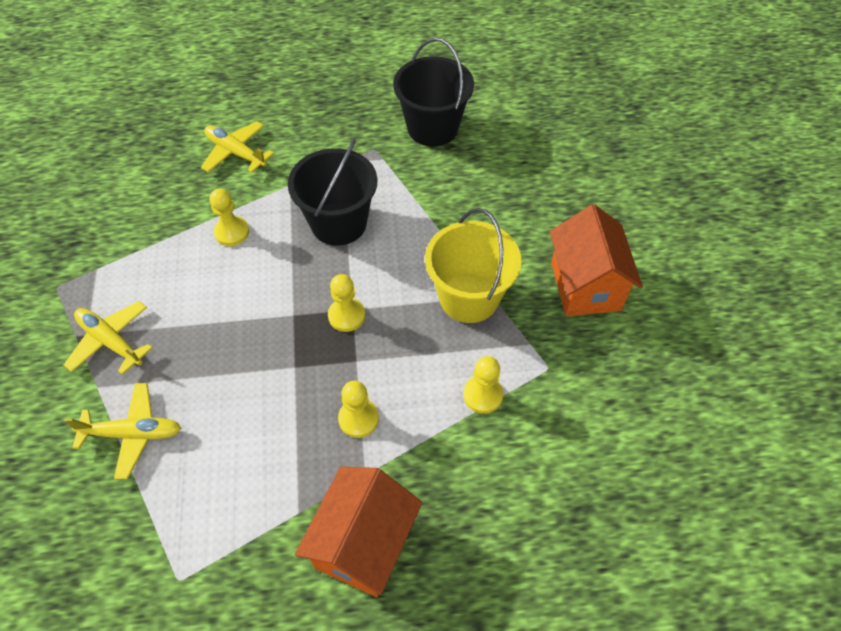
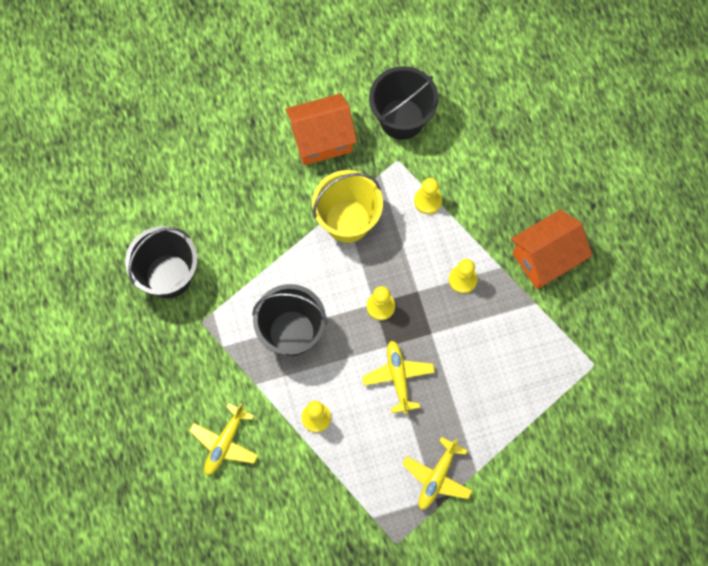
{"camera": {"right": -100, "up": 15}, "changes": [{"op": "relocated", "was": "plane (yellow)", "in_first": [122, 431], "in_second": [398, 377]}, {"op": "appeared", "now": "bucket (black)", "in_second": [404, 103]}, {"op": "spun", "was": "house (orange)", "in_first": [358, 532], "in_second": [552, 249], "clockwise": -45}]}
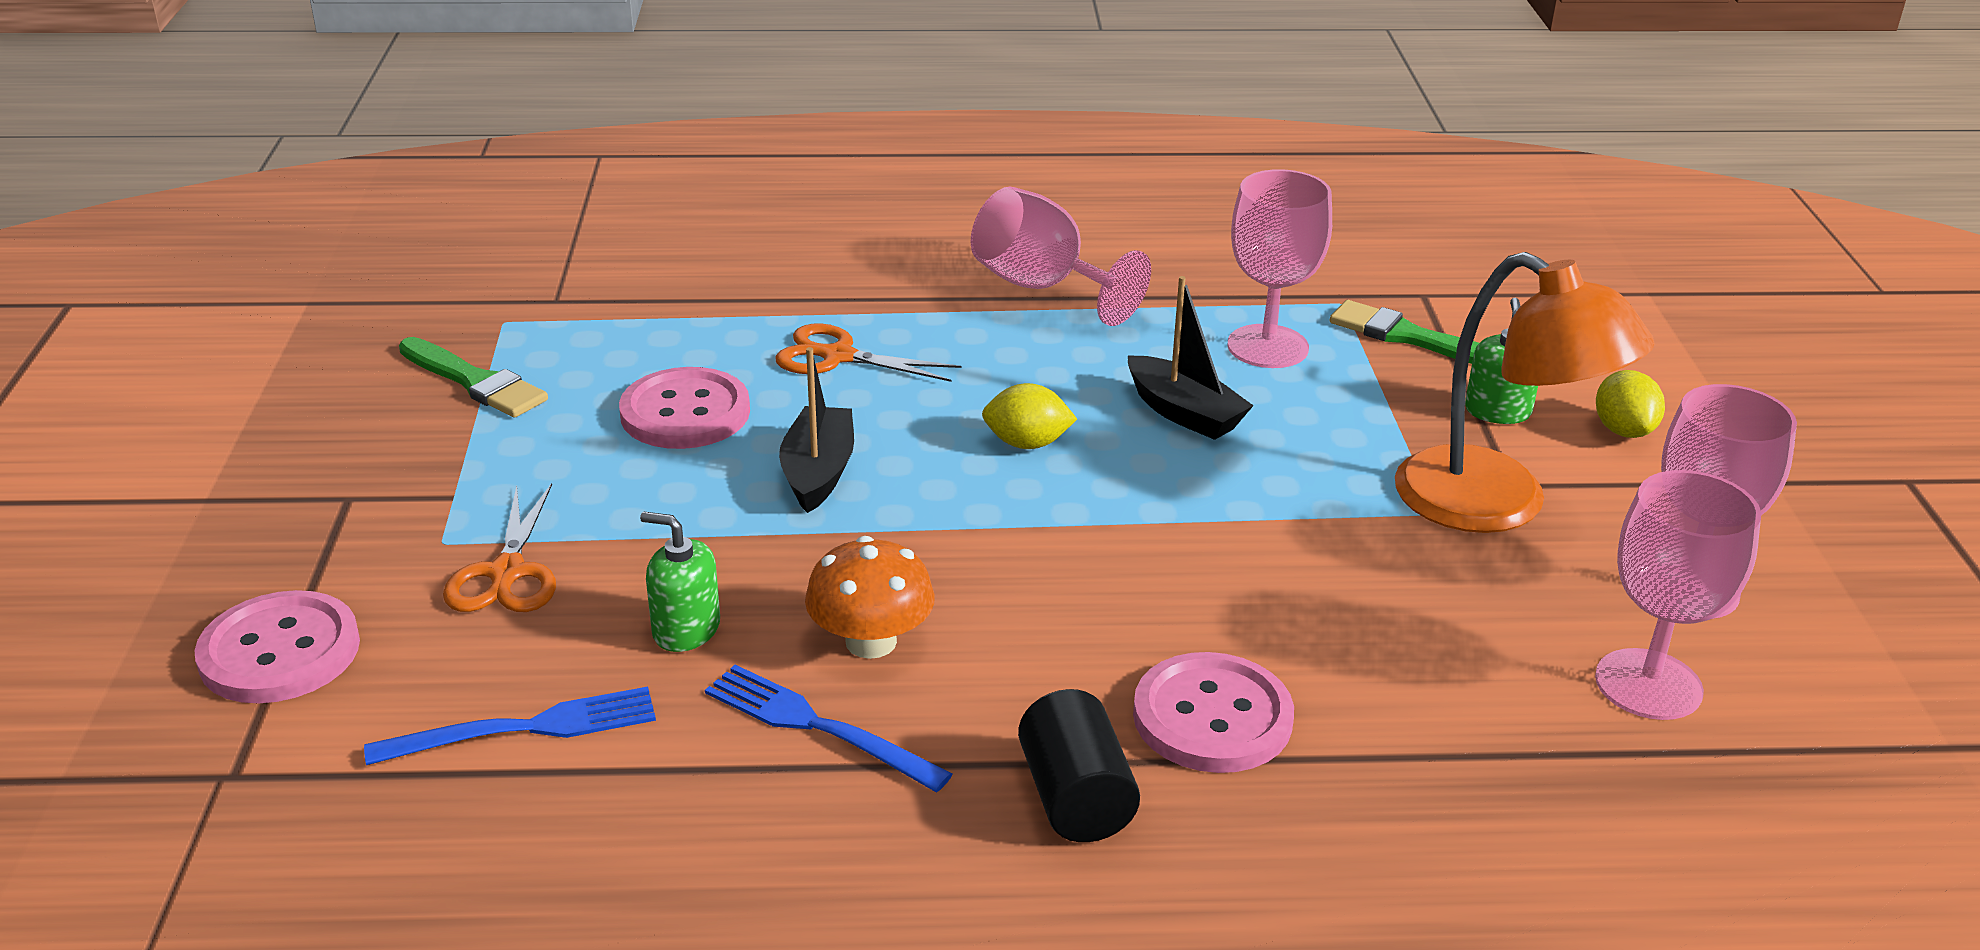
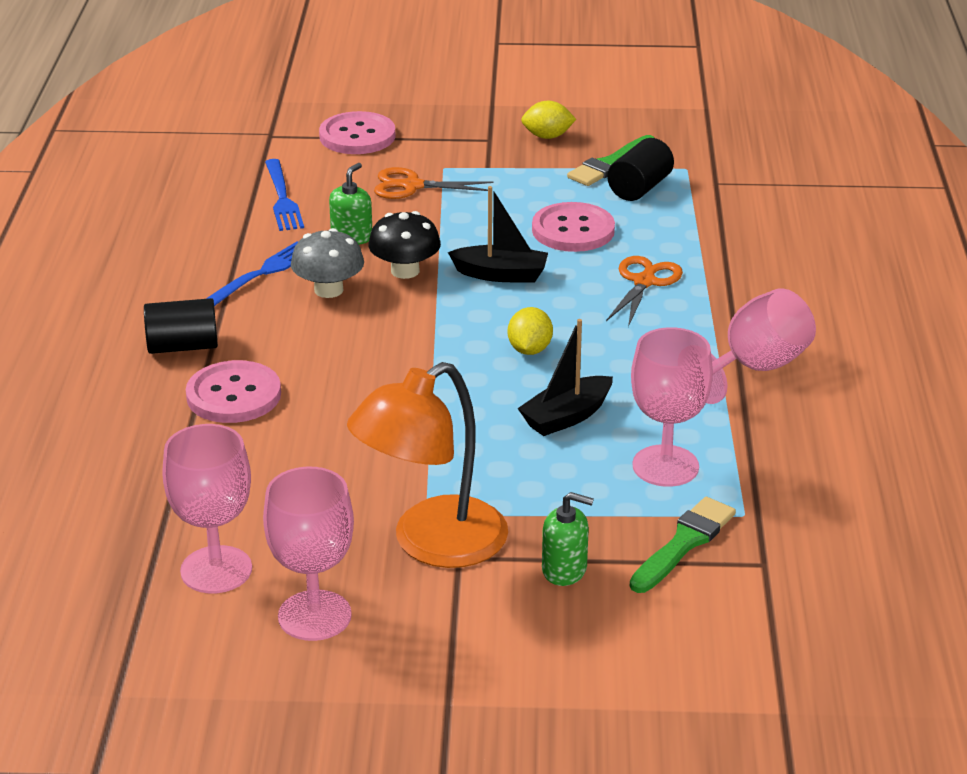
{"camera": {"right": 95, "up": 0}, "changes": [{"op": "colour", "was": "mushroom (orange)", "now": "mushroom (grey)", "in_first": [870, 597], "in_second": [327, 263]}, {"op": "appeared", "now": "mushroom (black)", "in_second": [404, 245]}, {"op": "relocated", "was": "lemon (yellow)", "in_first": [1630, 404], "in_second": [548, 120]}, {"op": "appeared", "now": "cylinder (black)", "in_second": [640, 169]}]}
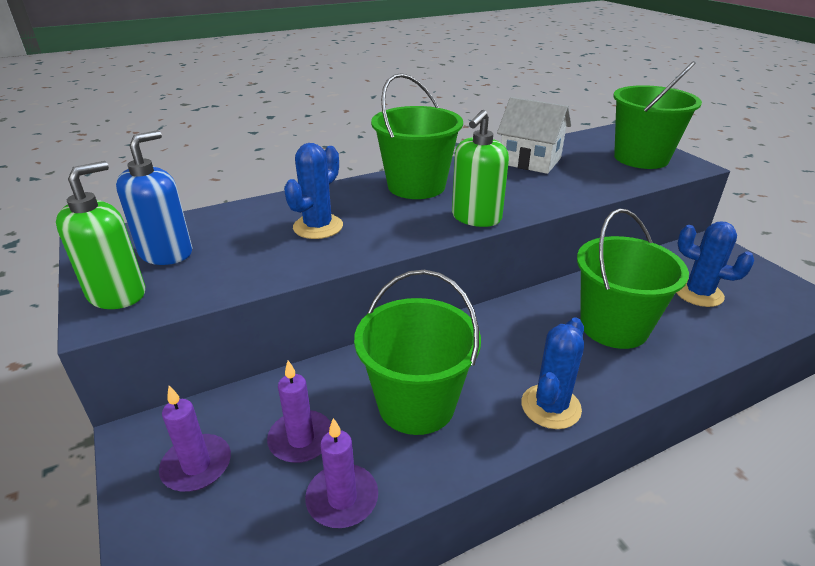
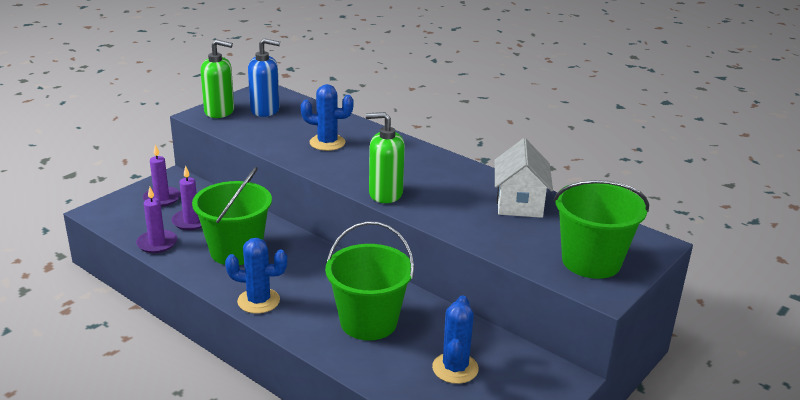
{"camera": {"right": 65, "up": -5}, "changes": [{"op": "missing", "was": "bucket (green)", "in_first": [417, 136]}]}
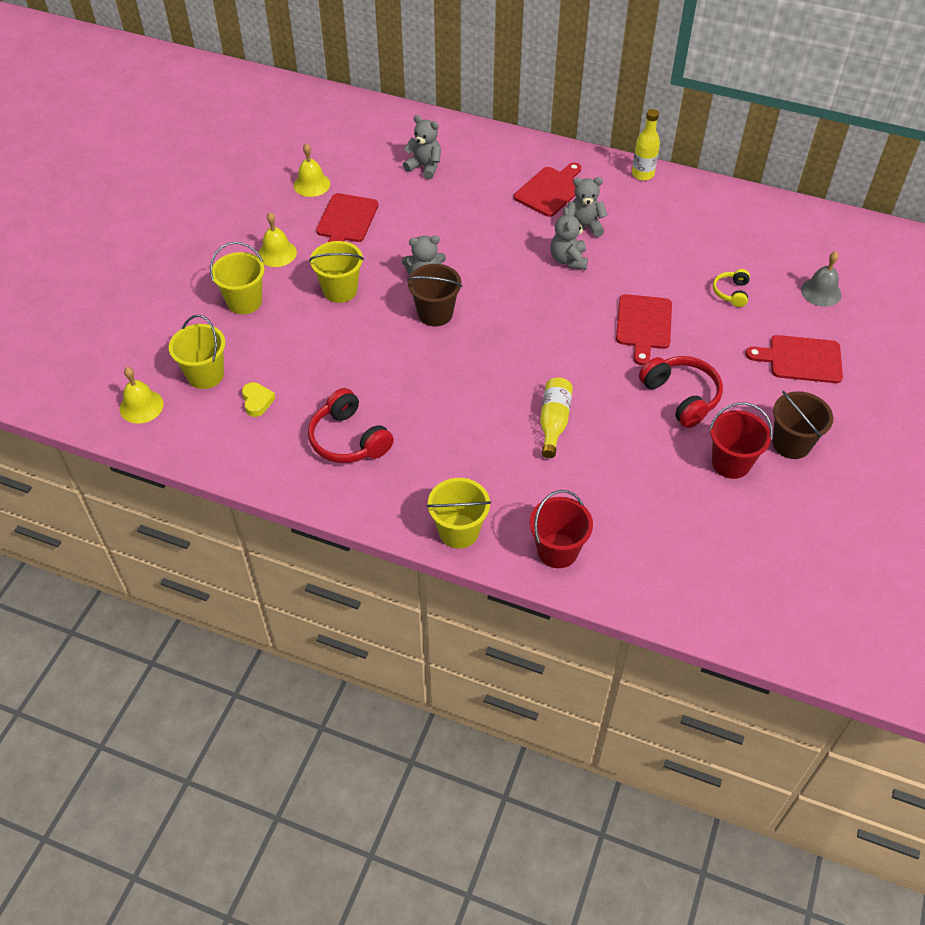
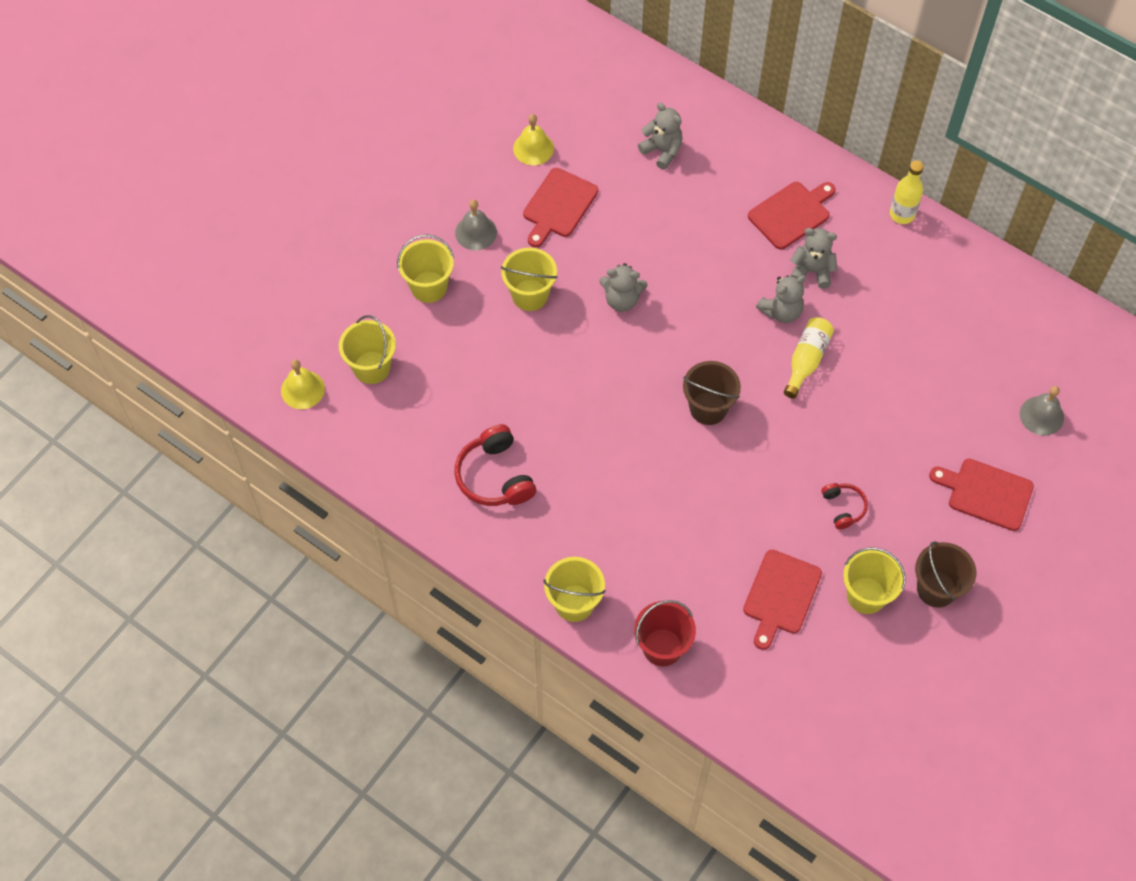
{"camera": {"right": 15, "up": 10}, "changes": [{"op": "colour", "was": "bell (yellow)", "now": "bell (grey)", "in_first": [277, 239], "in_second": [476, 225]}, {"op": "relocated", "was": "bucket (brown)", "in_first": [434, 295], "in_second": [712, 393]}, {"op": "relocated", "was": "cutting board (red)", "in_first": [644, 329], "in_second": [782, 600]}, {"op": "spun", "was": "teddy bear (grey)", "in_first": [569, 238], "in_second": [781, 299], "clockwise": -135}, {"op": "relocated", "was": "bottle (yellow)", "in_first": [556, 417], "in_second": [809, 357]}, {"op": "size", "was": "headphones (red)", "in_first": [681, 392], "in_second": [844, 506], "ratio": 0.57}, {"op": "colour", "was": "bucket (red)", "now": "bucket (yellow)", "in_first": [741, 440], "in_second": [874, 580]}, {"op": "missing", "was": "heart (yellow)", "in_first": [258, 399]}, {"op": "missing", "was": "headphones (yellow)", "in_first": [731, 288]}]}
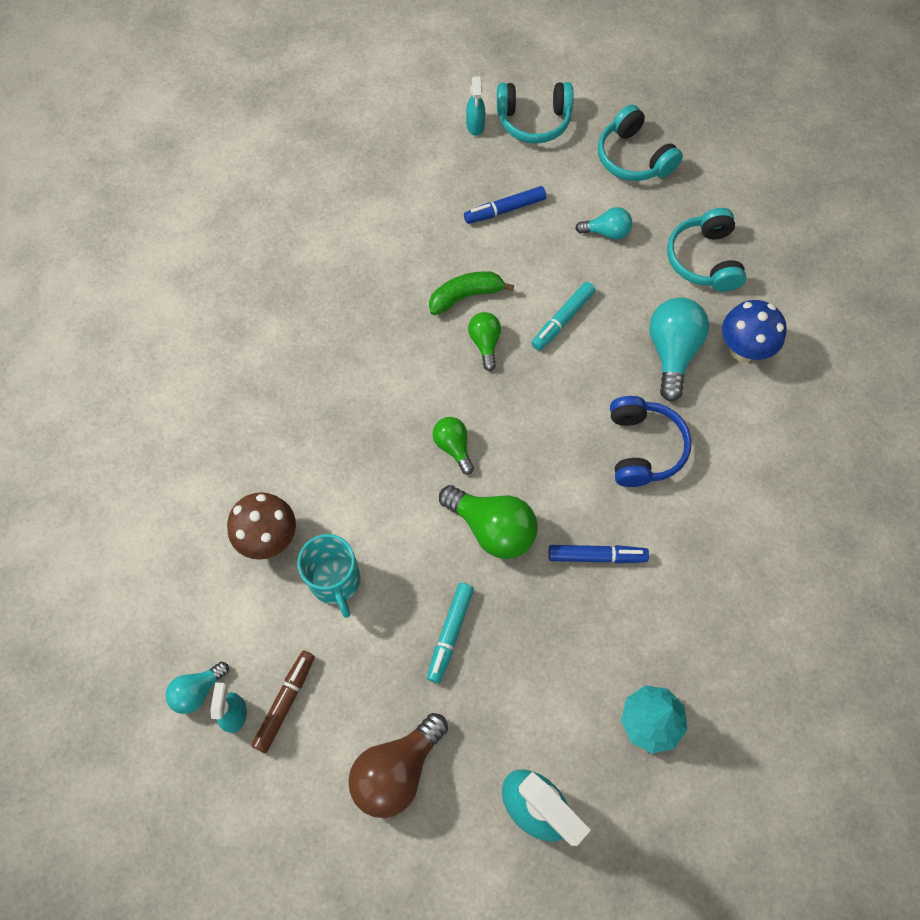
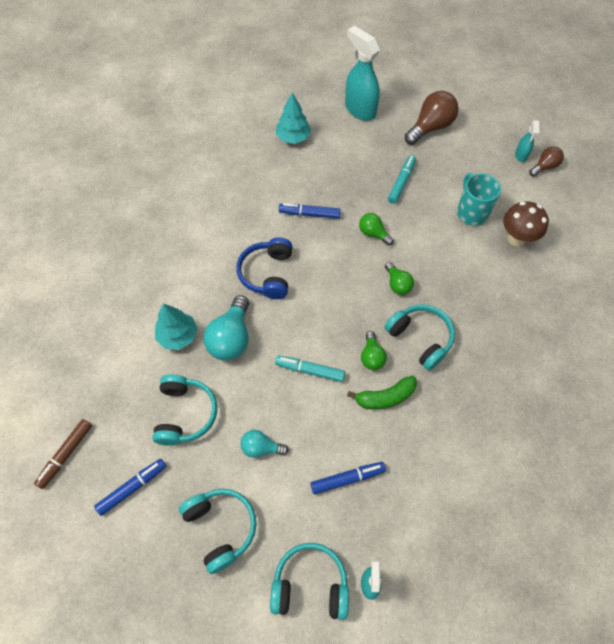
{"camera": {"right": -175, "up": -5}, "changes": [{"op": "relocated", "was": "marker (brown)", "in_first": [283, 702], "in_second": [63, 454]}, {"op": "appeared", "now": "marker (blue)", "in_second": [130, 487]}, {"op": "exchanged", "was": "mushroom (blue)", "now": "tree (turquoise)", "in_first": [754, 331], "in_second": [176, 327]}, {"op": "spun", "was": "marker (turquoise)", "in_first": [563, 316], "in_second": [310, 368], "clockwise": -120}, {"op": "size", "was": "light bulb (green)", "in_first": [488, 522], "in_second": [376, 229], "ratio": 0.57}, {"op": "appeared", "now": "headphones (turquoise)", "in_second": [419, 337]}, {"op": "colour", "was": "light bulb (turquoise)", "now": "light bulb (brown)", "in_first": [197, 688], "in_second": [546, 161]}]}
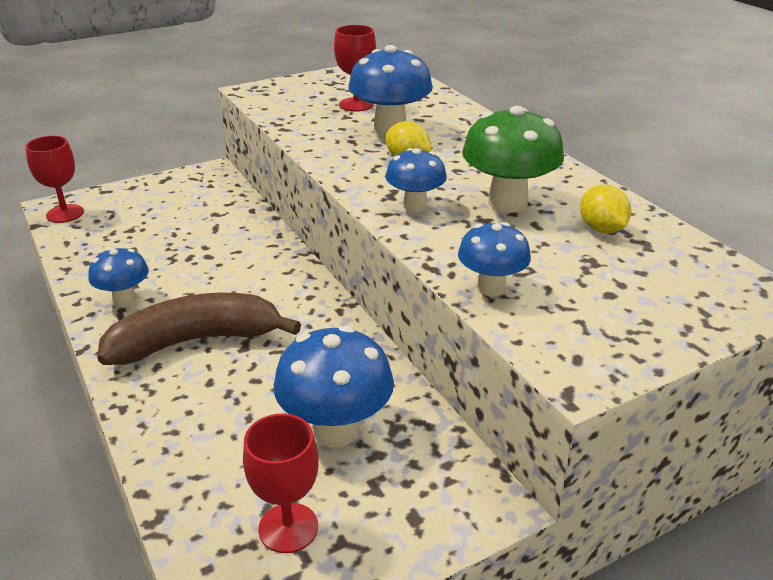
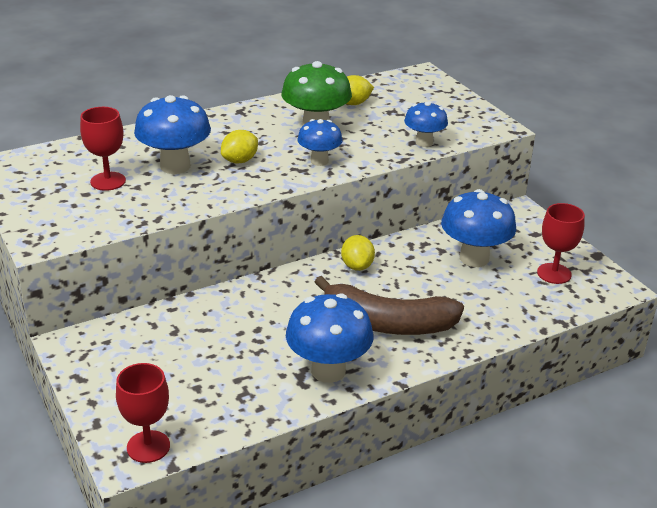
{"camera": {"right": -90, "up": 0}, "changes": [{"op": "size", "was": "mushroom (blue)", "in_first": [118, 277], "in_second": [329, 338], "ratio": 1.63}, {"op": "spun", "was": "banana (brown)", "in_first": [199, 329], "in_second": [389, 305], "clockwise": -60}, {"op": "appeared", "now": "lemon (yellow)", "in_second": [358, 253]}]}
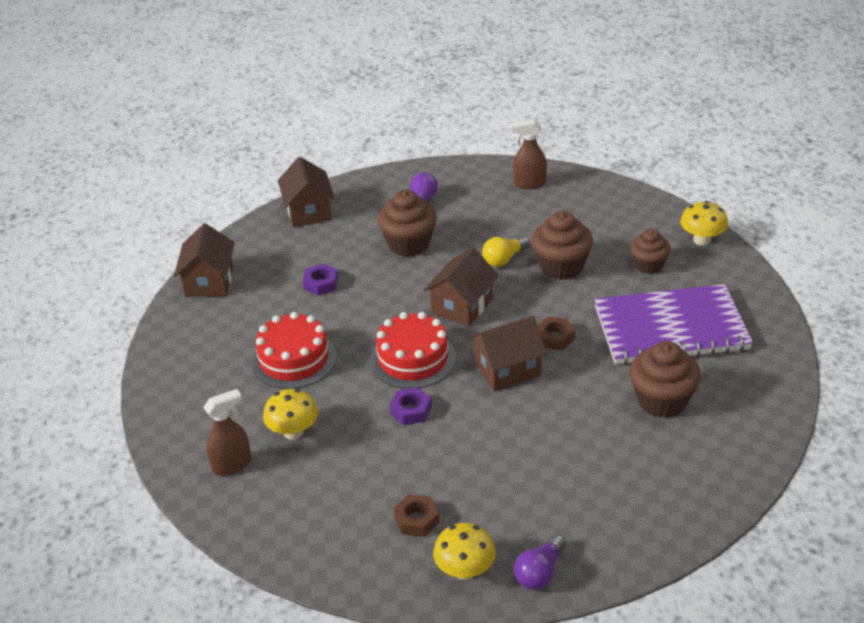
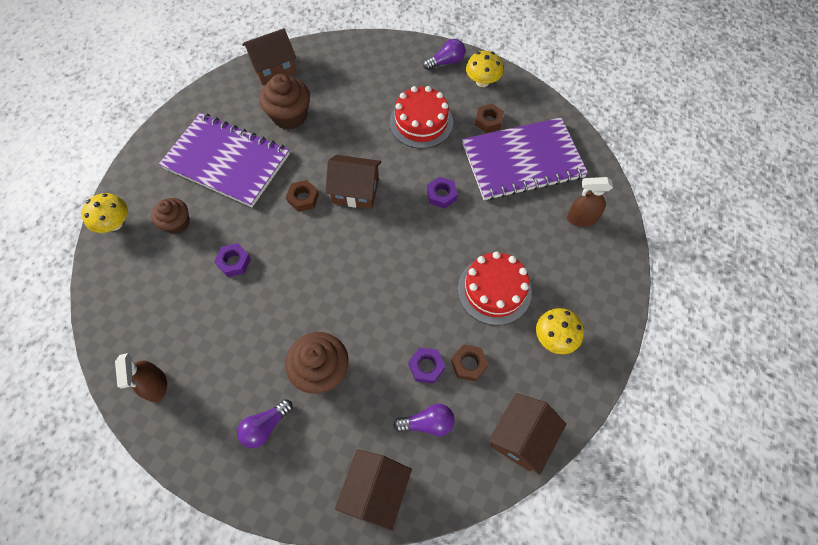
{"camera": {"right": -150, "up": 25}, "changes": [{"op": "spun", "was": "spray bottle (brown)", "in_first": [529, 154], "in_second": [141, 378], "clockwise": 45}, {"op": "exchanged", "was": "cupcake (brown)", "now": "nut (purple)", "in_first": [562, 245], "in_second": [232, 260]}, {"op": "relocated", "was": "house (brown)", "in_first": [461, 287], "in_second": [269, 56]}, {"op": "relocated", "was": "cake (red)", "in_first": [413, 350], "in_second": [421, 117]}, {"op": "appeared", "now": "light bulb (purple)", "in_second": [424, 420]}, {"op": "appeared", "now": "nut (brown)", "in_second": [469, 362]}, {"op": "appeared", "now": "notebook (purple)", "in_second": [525, 159]}, {"op": "relocated", "was": "mushroom (yellow)", "in_first": [290, 414], "in_second": [560, 331]}, {"op": "missing", "was": "light bulb (yellow)", "in_first": [506, 251]}]}
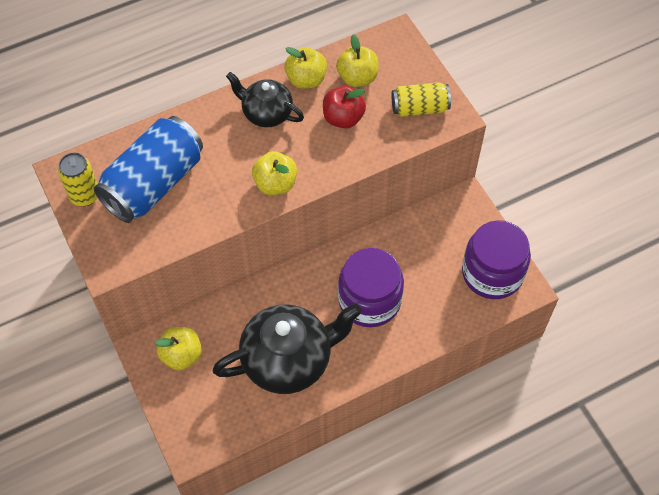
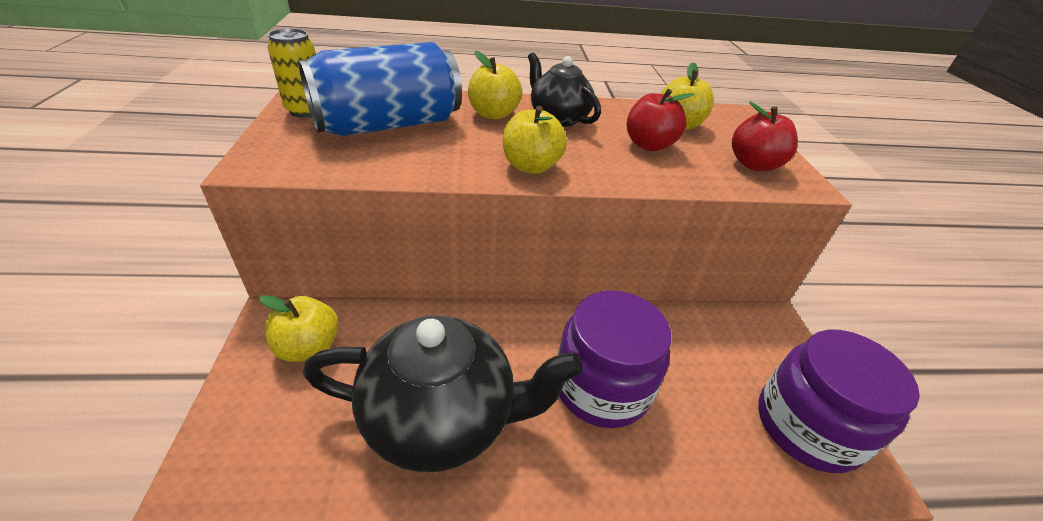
{"camera": {"right": 20, "up": -20}, "changes": [{"op": "relocated", "was": "apple (yellow)", "in_first": [306, 68], "in_second": [495, 85]}, {"op": "exchanged", "was": "can (yellow)", "now": "apple (red)", "in_first": [421, 99], "in_second": [765, 136]}]}
